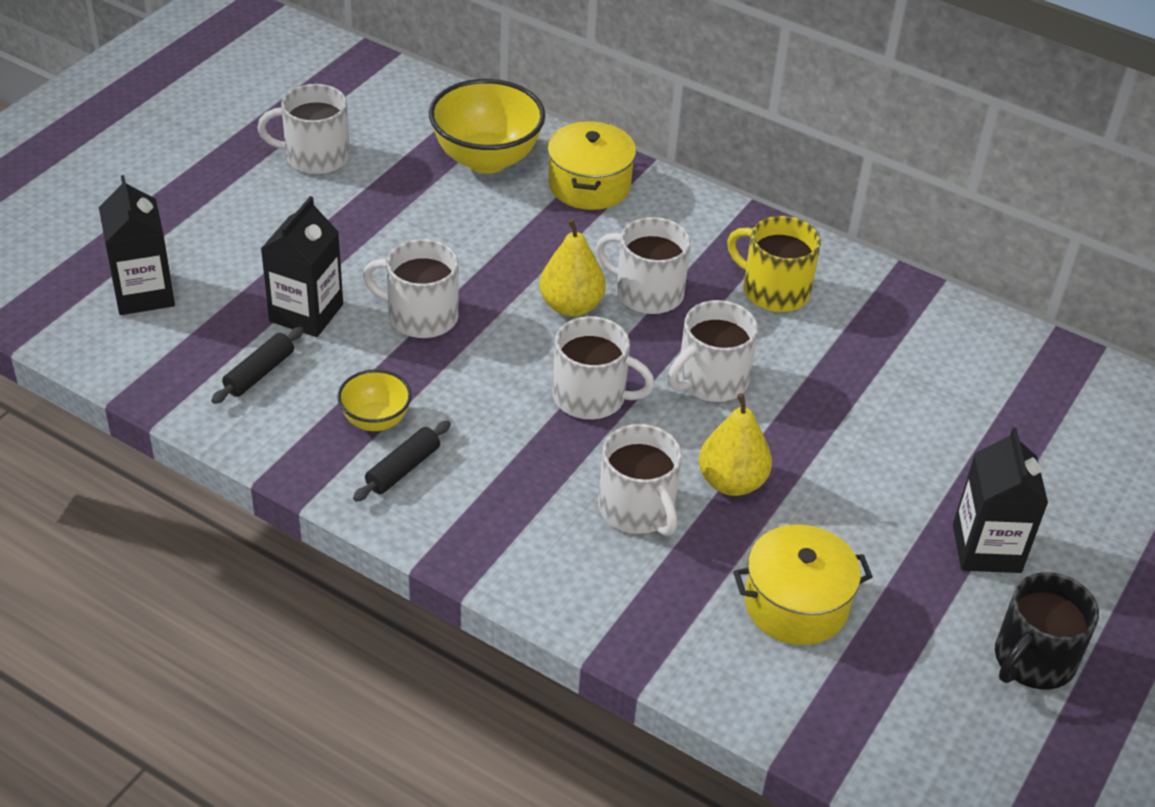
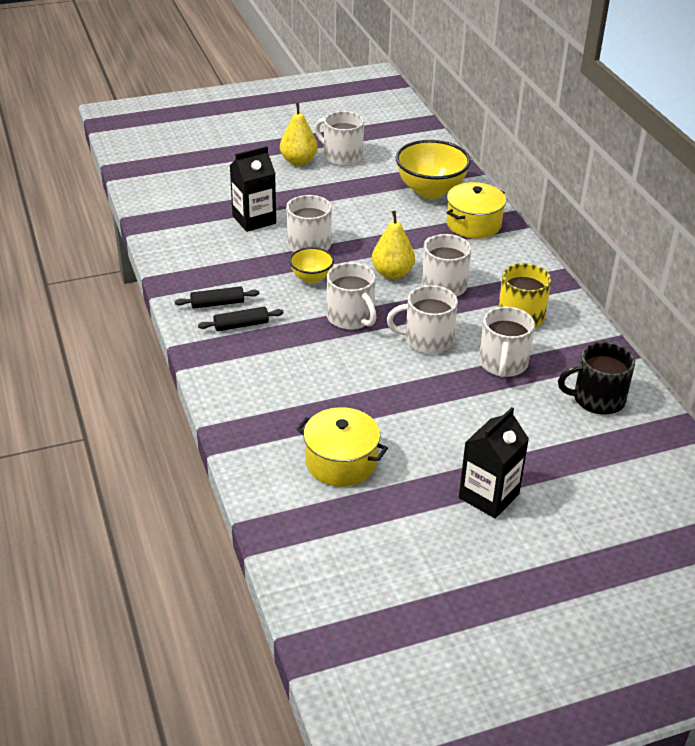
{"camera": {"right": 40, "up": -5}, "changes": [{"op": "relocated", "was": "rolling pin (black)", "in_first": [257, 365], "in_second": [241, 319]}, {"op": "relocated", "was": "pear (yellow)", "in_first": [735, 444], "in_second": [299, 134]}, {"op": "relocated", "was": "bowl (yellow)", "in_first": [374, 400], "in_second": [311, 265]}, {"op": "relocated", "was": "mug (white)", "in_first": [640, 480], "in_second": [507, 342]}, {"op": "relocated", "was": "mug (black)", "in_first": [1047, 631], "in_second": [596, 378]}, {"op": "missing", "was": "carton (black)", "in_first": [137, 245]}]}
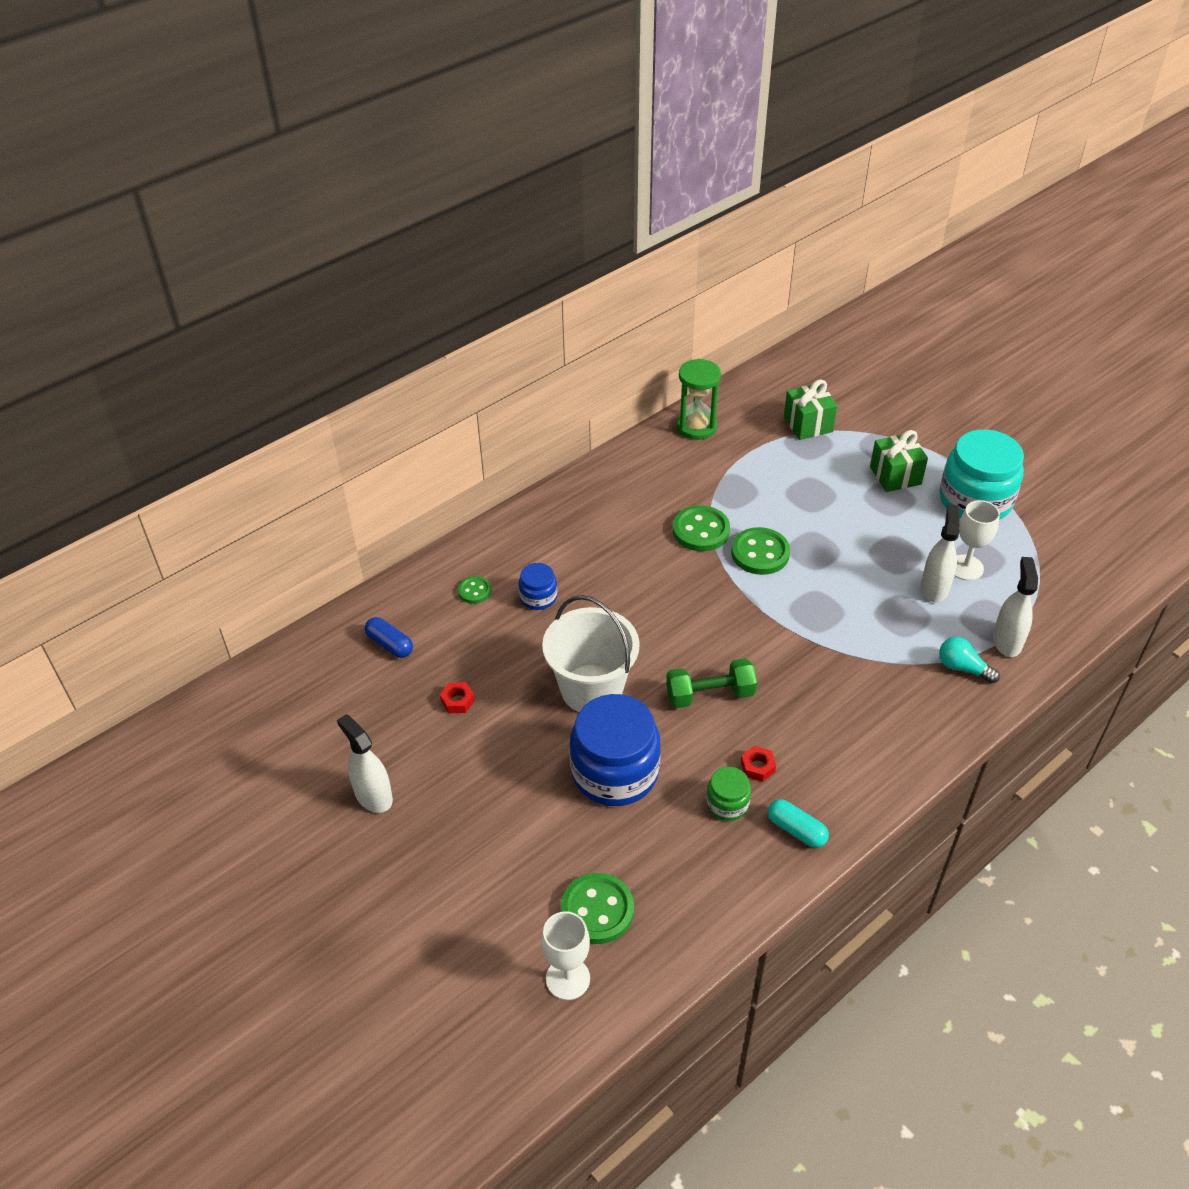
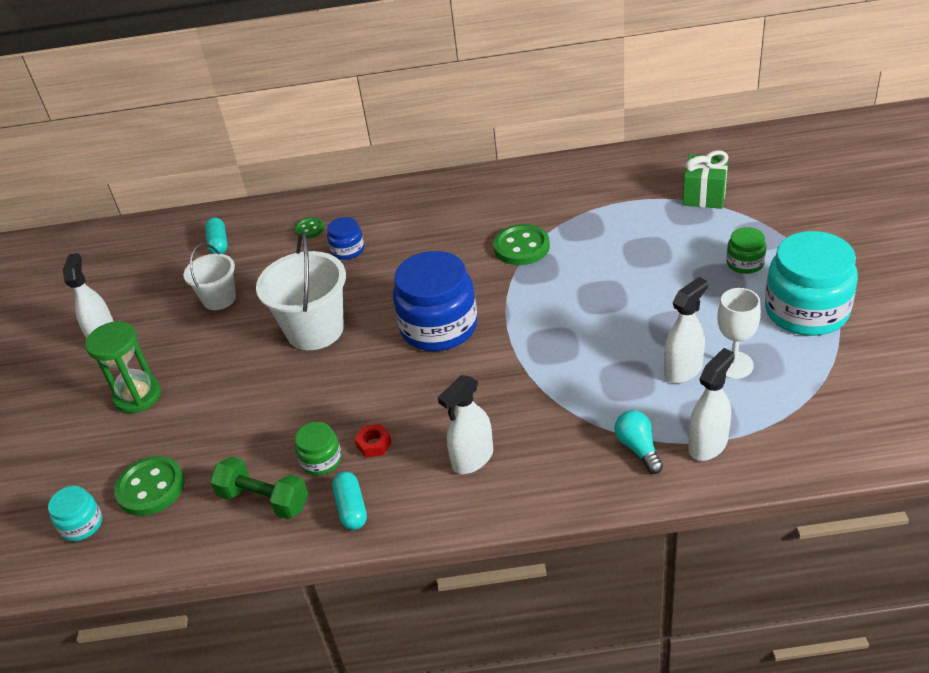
{"camera": {"right": 40, "up": -5}, "changes": [{"op": "exchanged", "was": "goblet (white)", "now": "jar (turquoise)", "in_first": [566, 955], "in_second": [75, 513]}, {"op": "relocated", "was": "hourglass (green)", "in_first": [698, 399], "in_second": [123, 367]}, {"op": "exchanged", "was": "nut (red)", "now": "bucket (white)", "in_first": [457, 697], "in_second": [210, 276]}, {"op": "colour", "was": "capsule (blue)", "now": "capsule (turquoise)", "in_first": [389, 637], "in_second": [216, 235]}, {"op": "relocated", "was": "dumbbell (green)", "in_first": [711, 683], "in_second": [259, 487]}, {"op": "relocated", "was": "jar (blue)", "in_first": [615, 750], "in_second": [435, 301]}, {"op": "appeared", "now": "spray bottle (white)", "in_second": [465, 424]}, {"op": "exchanged", "was": "gift (green)", "now": "jar (green)", "in_first": [899, 461], "in_second": [746, 250]}, {"op": "missing", "was": "button (green)", "in_first": [760, 551]}]}
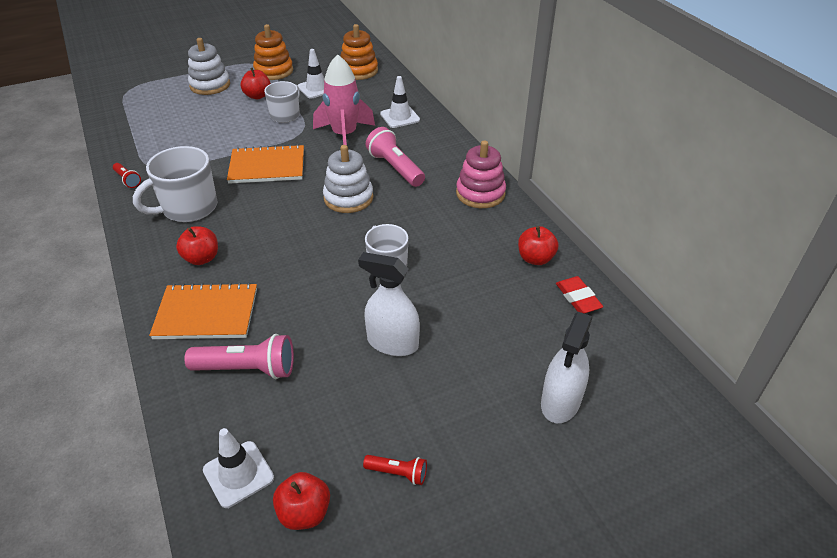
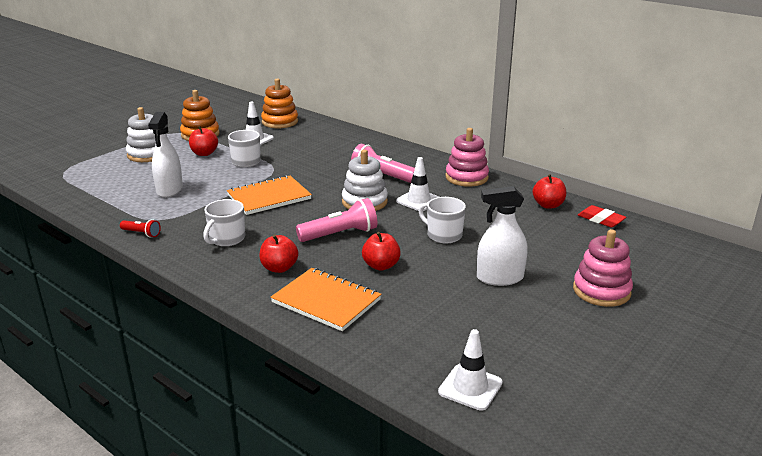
{"camera": {"right": -25, "up": -15}, "changes": [{"op": "relocated", "was": "spray bottle (white)", "in_first": [567, 367], "in_second": [165, 155]}, {"op": "size", "was": "mug (white)", "in_first": [175, 184], "in_second": [224, 222], "ratio": 0.66}, {"op": "spun", "was": "notebook (orange)", "in_first": [203, 311], "in_second": [325, 299], "clockwise": 60}, {"op": "relocated", "was": "flashlight (pink)", "in_first": [239, 356], "in_second": [336, 220]}, {"op": "relocated", "was": "apple (red)", "in_first": [301, 501], "in_second": [381, 251]}, {"op": "relocated", "was": "traffic cone (white)", "in_first": [400, 102], "in_second": [417, 184]}, {"op": "appeared", "now": "stacking toy (pink)", "in_second": [603, 268]}, {"op": "missing", "was": "rocket (pink)", "in_first": [344, 99]}, {"op": "missing", "was": "flashlight (red)", "in_first": [395, 470]}]}
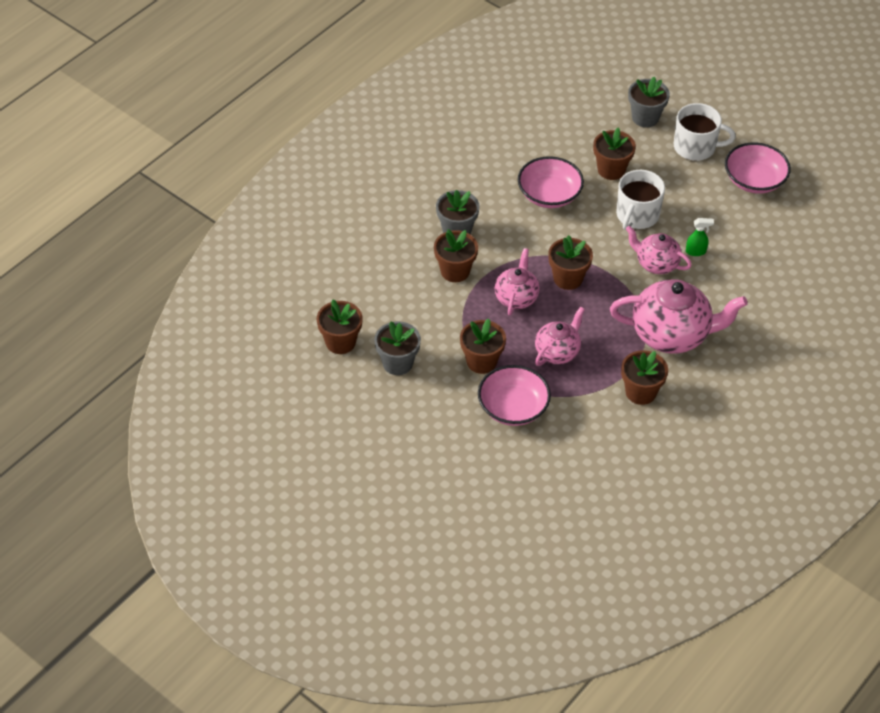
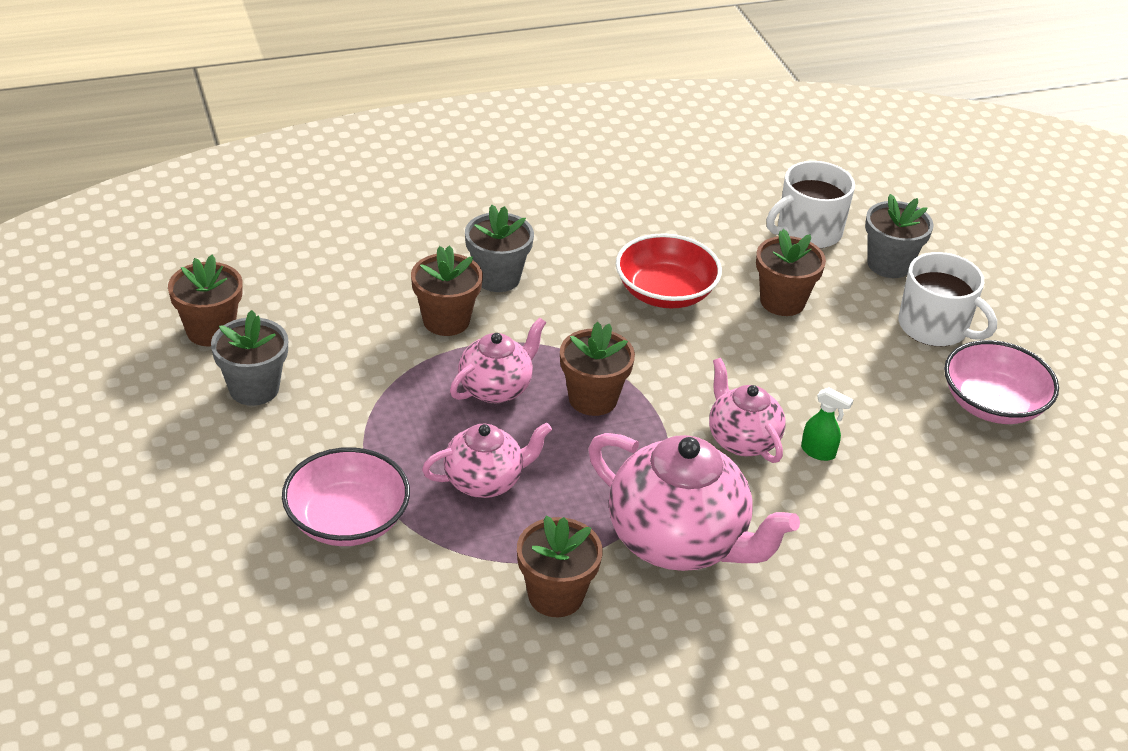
{"camera": {"right": 30, "up": -10}, "changes": [{"op": "colour", "was": "bowl (pink)", "now": "bowl (red)", "in_first": [551, 182], "in_second": [669, 271]}, {"op": "relocated", "was": "mug (white)", "in_first": [640, 200], "in_second": [810, 204]}, {"op": "missing", "was": "flower pot (brown)", "in_first": [483, 346]}]}
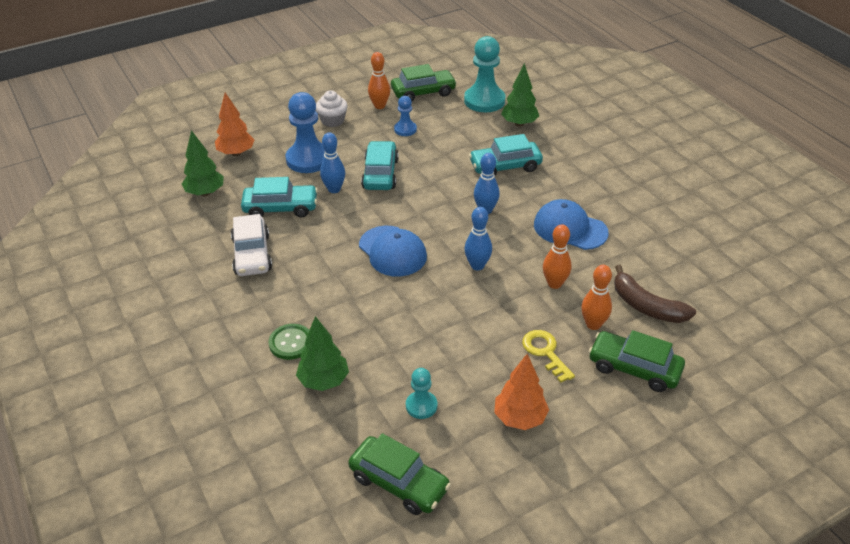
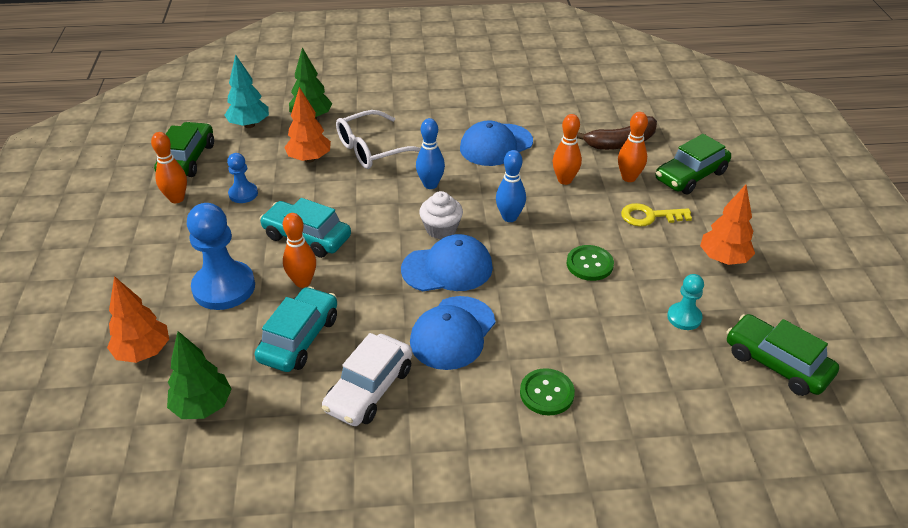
{"camera": {"right": -65, "up": 0}, "changes": [{"op": "exchanged", "was": "pawn (turquoise)", "now": "tree (turquoise)", "in_first": [485, 74], "in_second": [247, 91]}, {"op": "colour", "was": "bowling pin (blue)", "now": "bowling pin (orange)", "in_first": [332, 162], "in_second": [299, 250]}, {"op": "appeared", "now": "tree (orange)", "in_second": [307, 125]}, {"op": "spun", "was": "car (white)", "in_first": [251, 245], "in_second": [367, 379], "clockwise": 105}, {"op": "exchanged", "was": "car (turquoise)", "now": "glasses (white)", "in_first": [506, 155], "in_second": [378, 139]}, {"op": "appeared", "now": "cap (blue)", "in_second": [452, 333]}, {"op": "relocated", "was": "cupcake (white)", "in_first": [332, 108], "in_second": [441, 215]}, {"op": "appeared", "now": "button (green)", "in_second": [590, 263]}, {"op": "spun", "was": "car (green)", "in_first": [399, 474], "in_second": [782, 355], "clockwise": -105}, {"op": "missing", "was": "tree (green)", "in_first": [322, 353]}]}
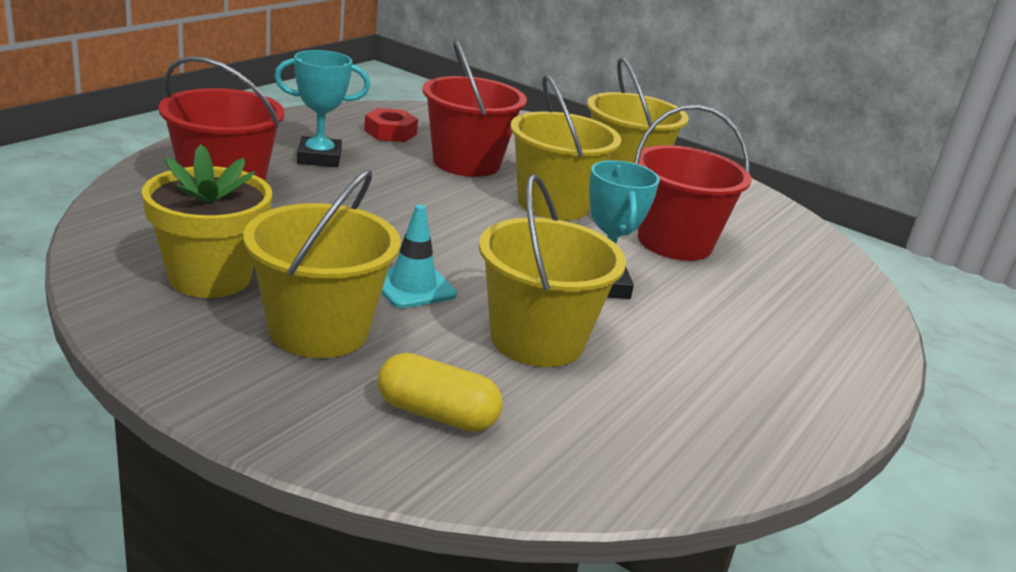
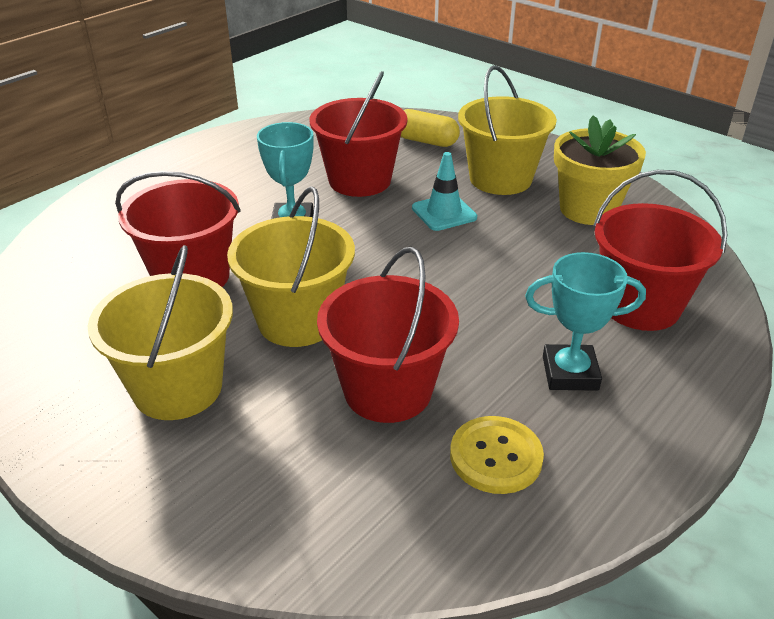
{"camera": {"right": -170, "up": 10}, "changes": [{"op": "colour", "was": "bucket (yellow)", "now": "bucket (red)", "in_first": [552, 270], "in_second": [359, 134]}, {"op": "exchanged", "was": "nut (red)", "now": "button (yellow)", "in_first": [391, 125], "in_second": [497, 455]}]}
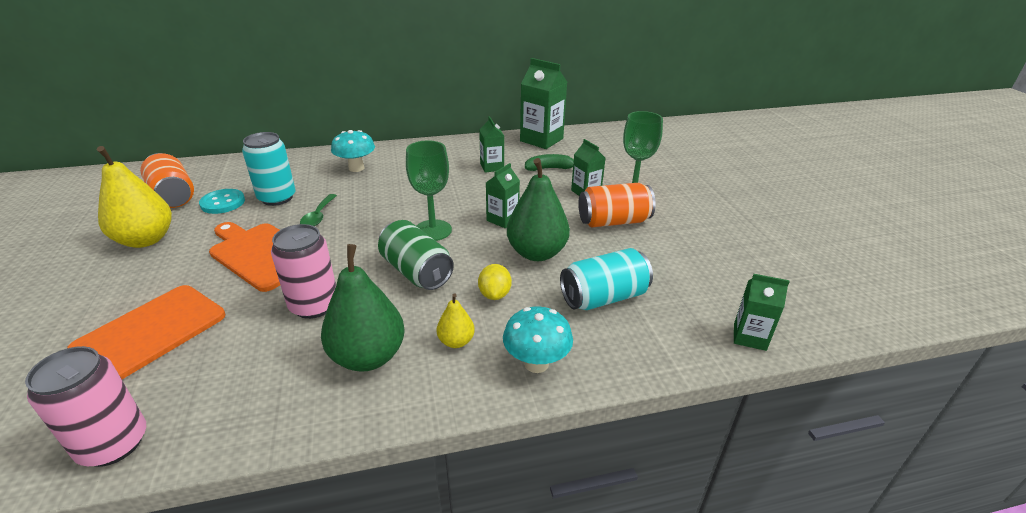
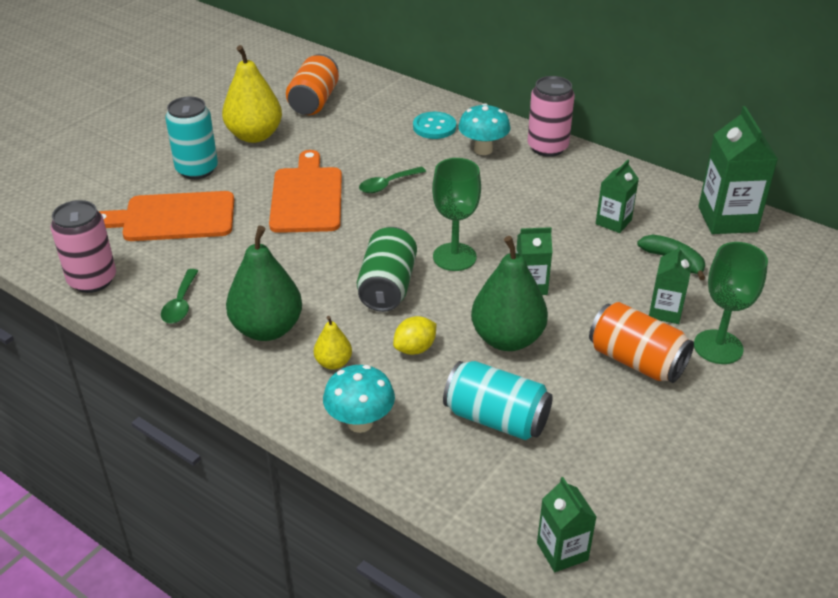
{"camera": {"right": 50, "up": 5}, "changes": [{"op": "appeared", "now": "spoon (green)", "in_second": [179, 296]}, {"op": "relocated", "was": "can (turquoise)", "in_first": [269, 169], "in_second": [191, 138]}, {"op": "relocated", "was": "button (turquoise)", "in_first": [222, 201], "in_second": [434, 125]}, {"op": "relocated", "was": "can (pink)", "in_first": [303, 271], "in_second": [551, 116]}]}
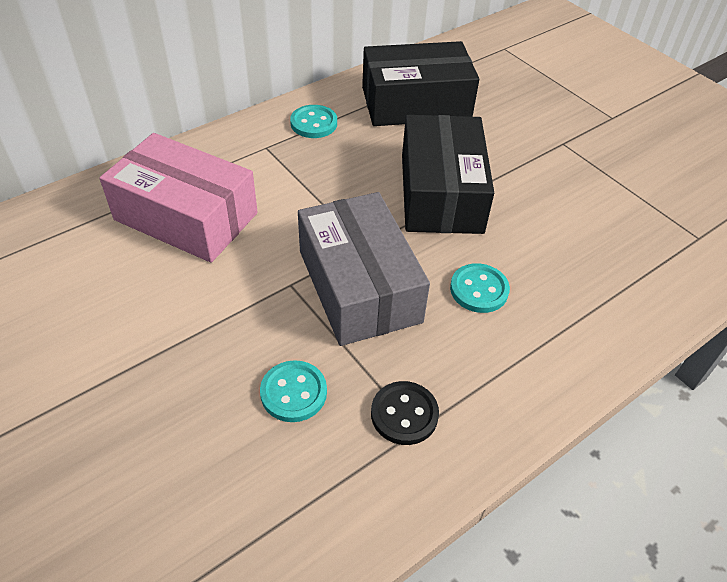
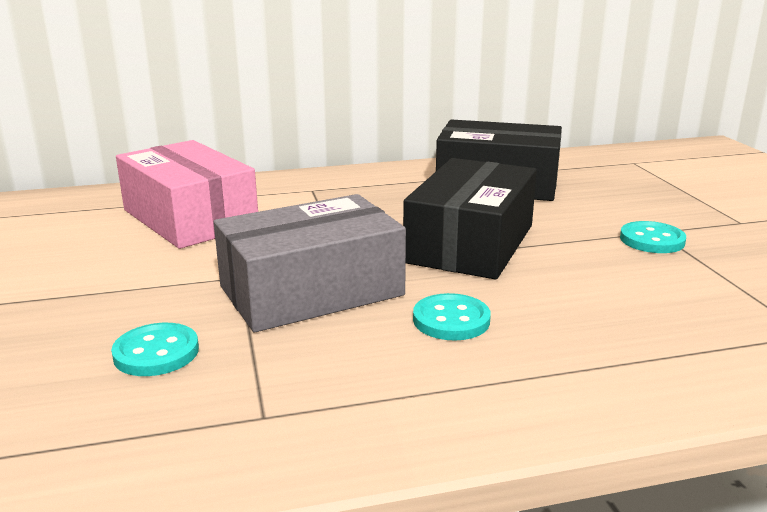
{"camera": {"right": 25, "up": -25}, "changes": [{"op": "spun", "was": "box (grey)", "in_first": [364, 269], "in_second": [310, 263], "clockwise": 60}, {"op": "relocated", "was": "button (turquoise)", "in_first": [313, 121], "in_second": [653, 237]}, {"op": "missing", "was": "button (black)", "in_first": [405, 413]}]}
